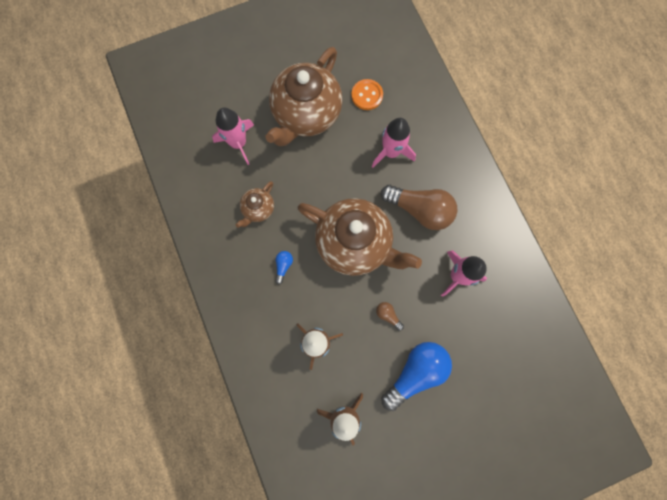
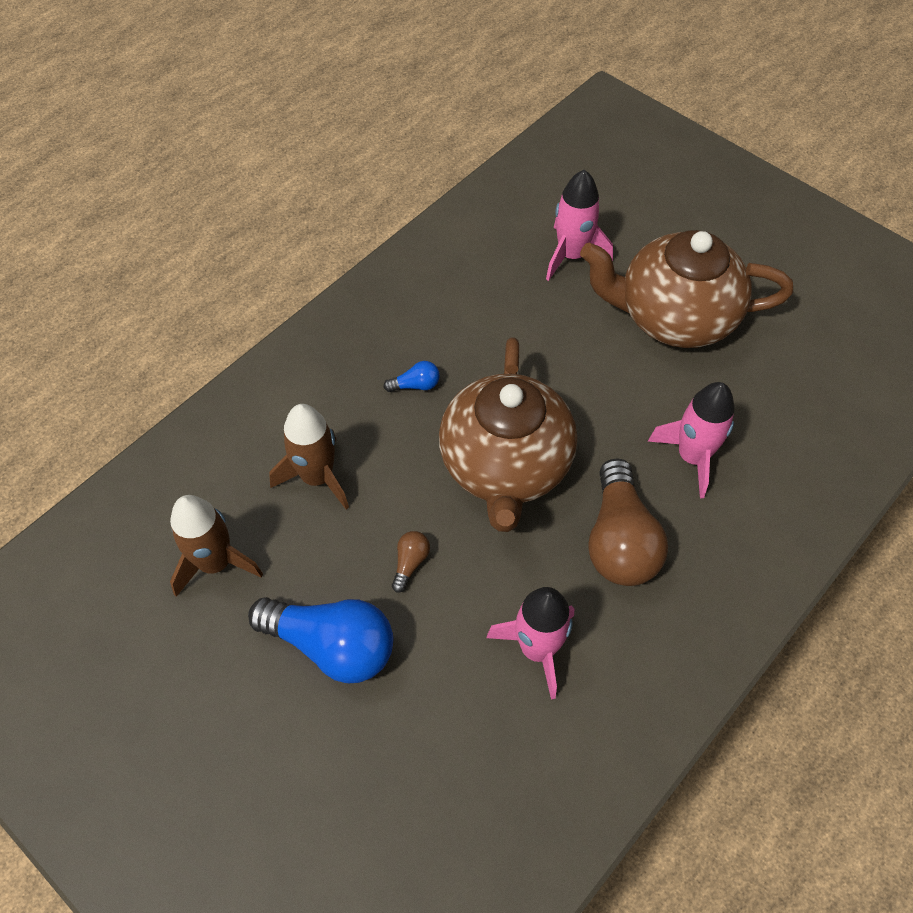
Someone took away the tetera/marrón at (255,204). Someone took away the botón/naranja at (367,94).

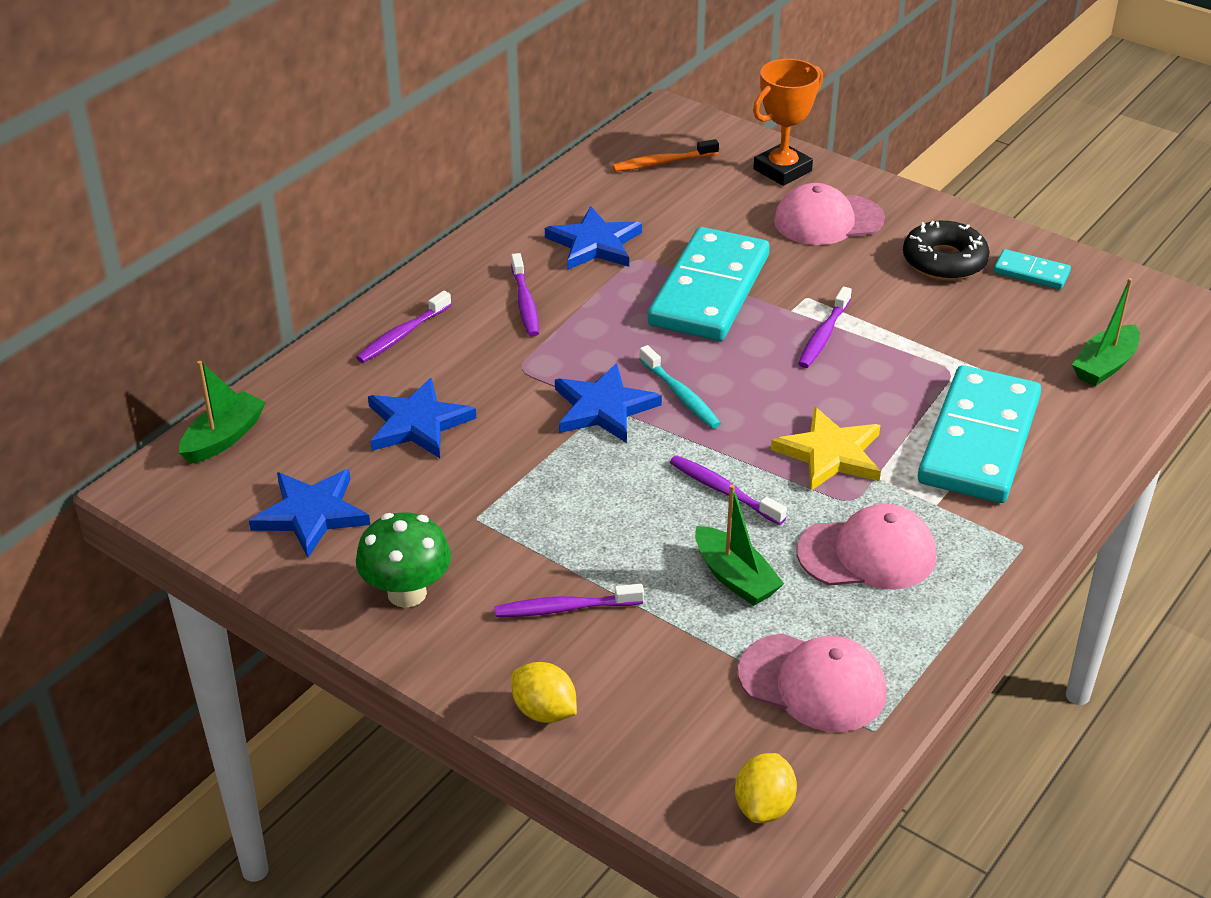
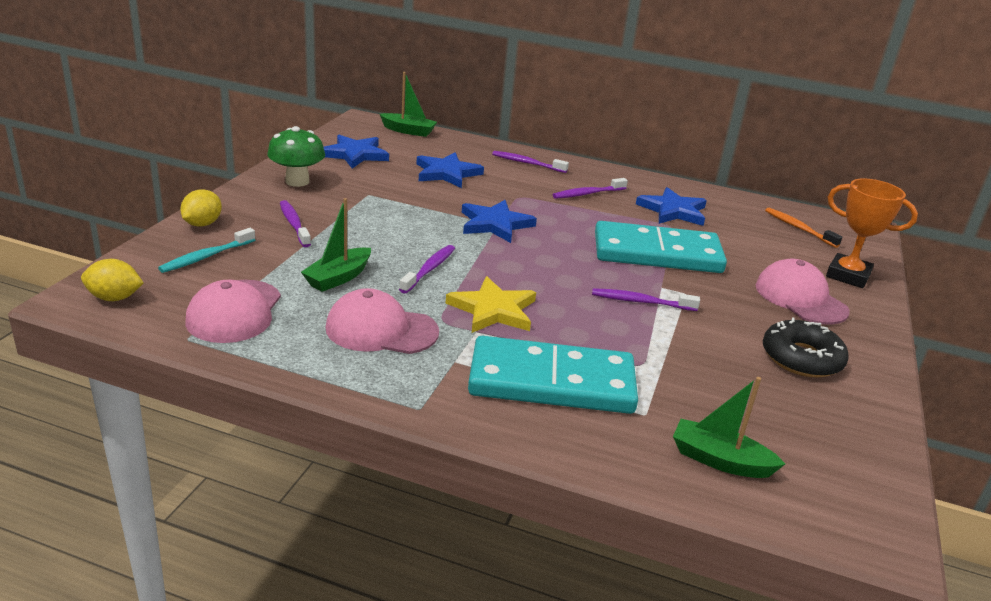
Someone carried the cepillo de dientes/turquesa from (680,387) to (206,250). Someone rotated the gorra/rosa at (866,546) by 120 degrees clockwise. Someone took away the ficha de dominó/turquesa at (1032,269).

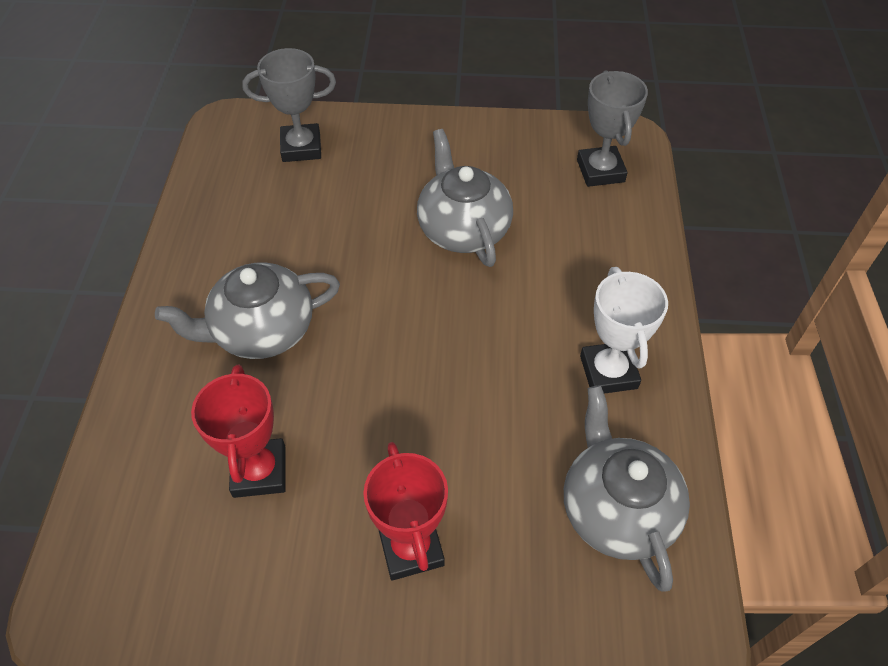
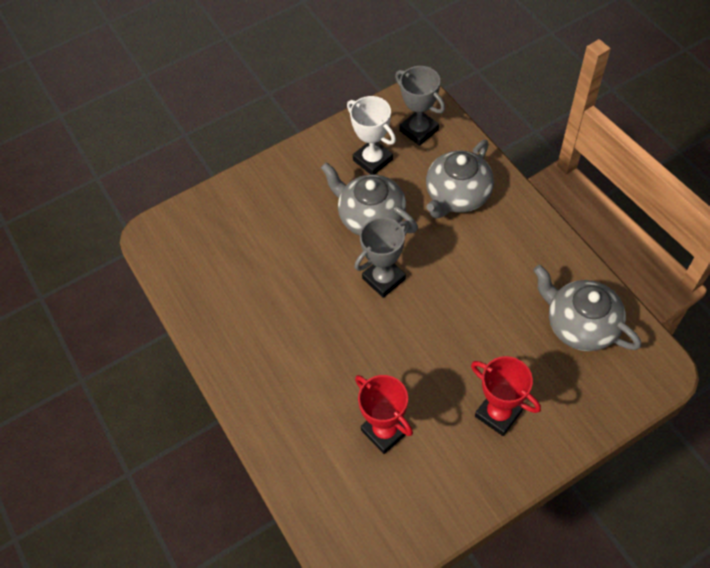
Someone carried the tetera/gris from (247,310) to (460,179). Someone carried the trofeo/gris from (289,105) to (382,257). Someone carried the trofeo/blanco from (624,330) to (371,135).

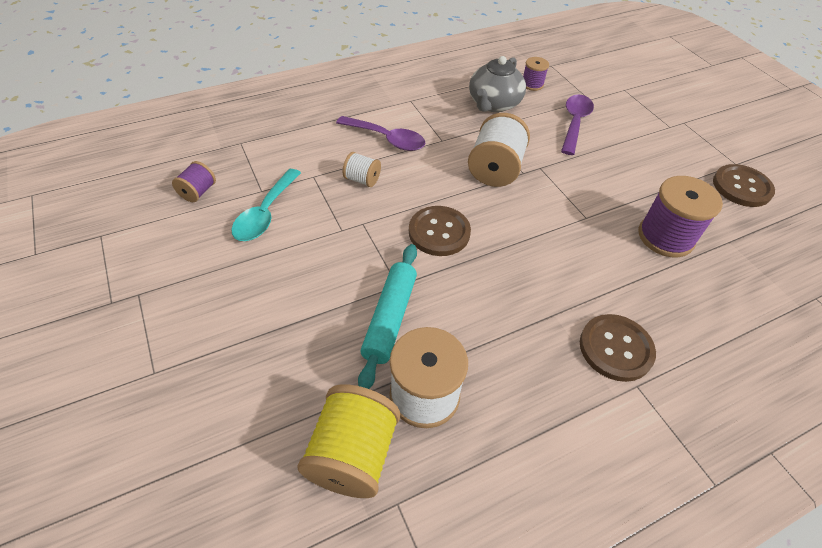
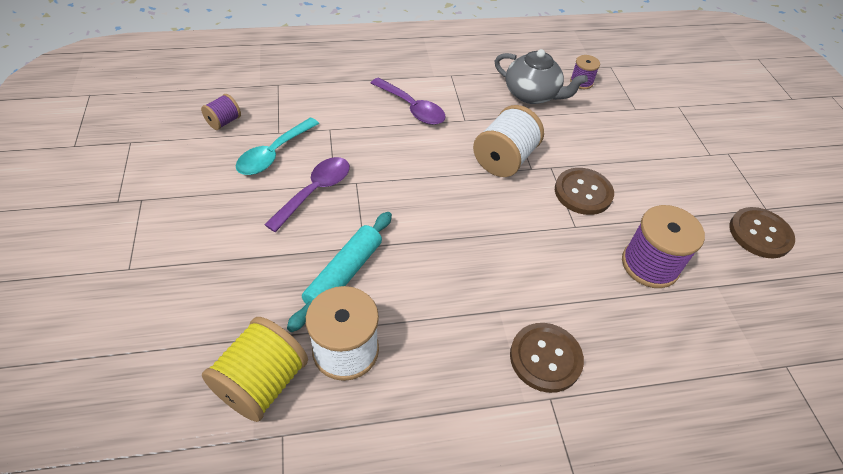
Someone took away the carrete/blanco at (362,169). Someone carried the botón/marrón from (440,231) to (584,191). Someone rotated the tetera/gris at (497,84) by 105 degrees counterclockwise. Someone carried the cuchara/morado from (577,124) to (307,194).

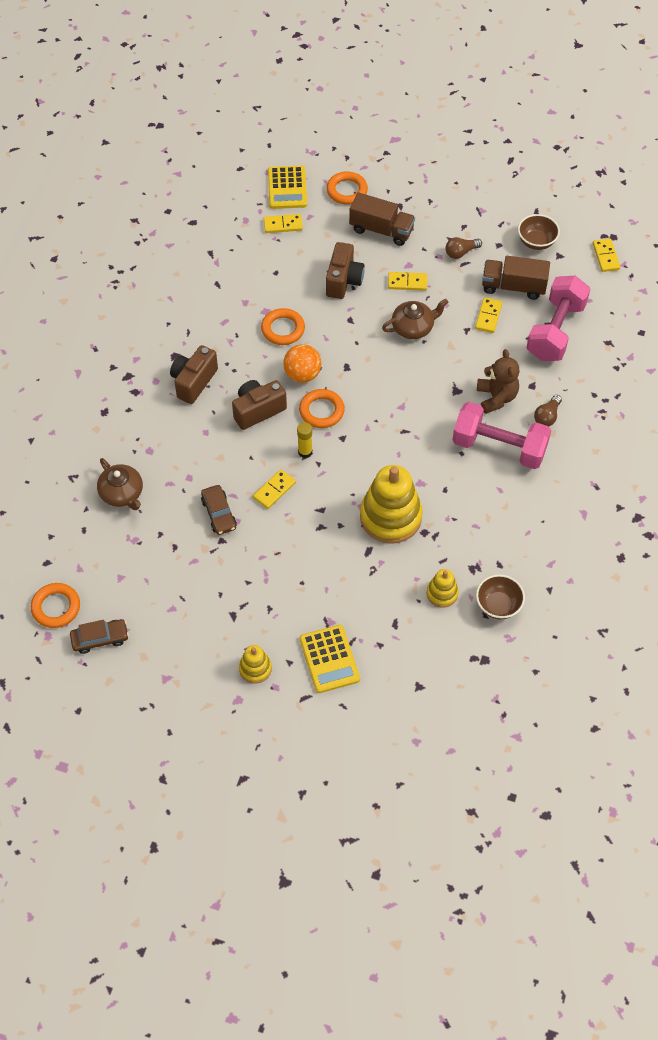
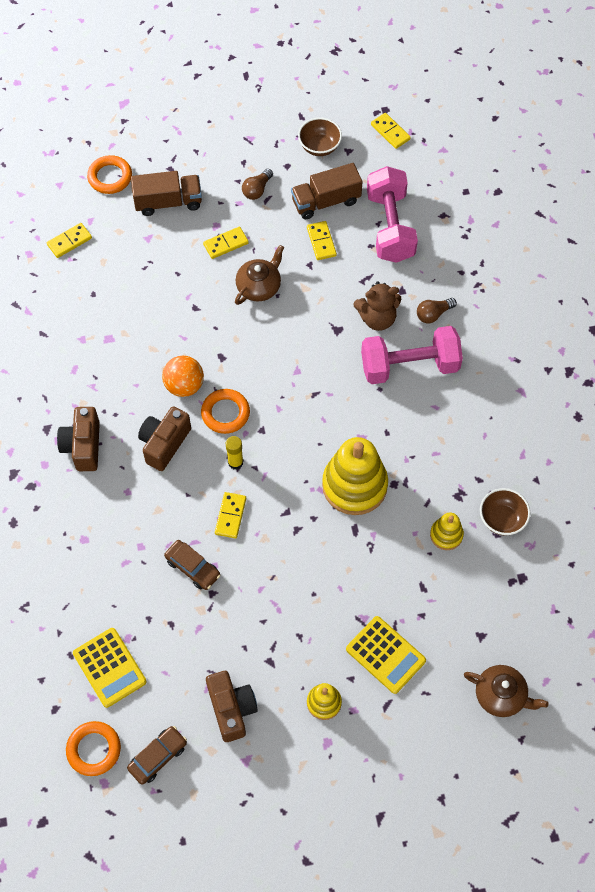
Someone carried the tetera/marrón from (120,484) to (506,691). Someone took away the anillo/naranja at (283,326). Someone carried the calculadora/amarillo from (287,187) to (110,668). Someone carried the cámara/marrón from (345,270) to (232,706). Someone rotated the osito/marrón at (498,381) by 120 degrees clockwise. Someone rotated the bombilla/marrón at (548,410) by 60 degrees clockwise.

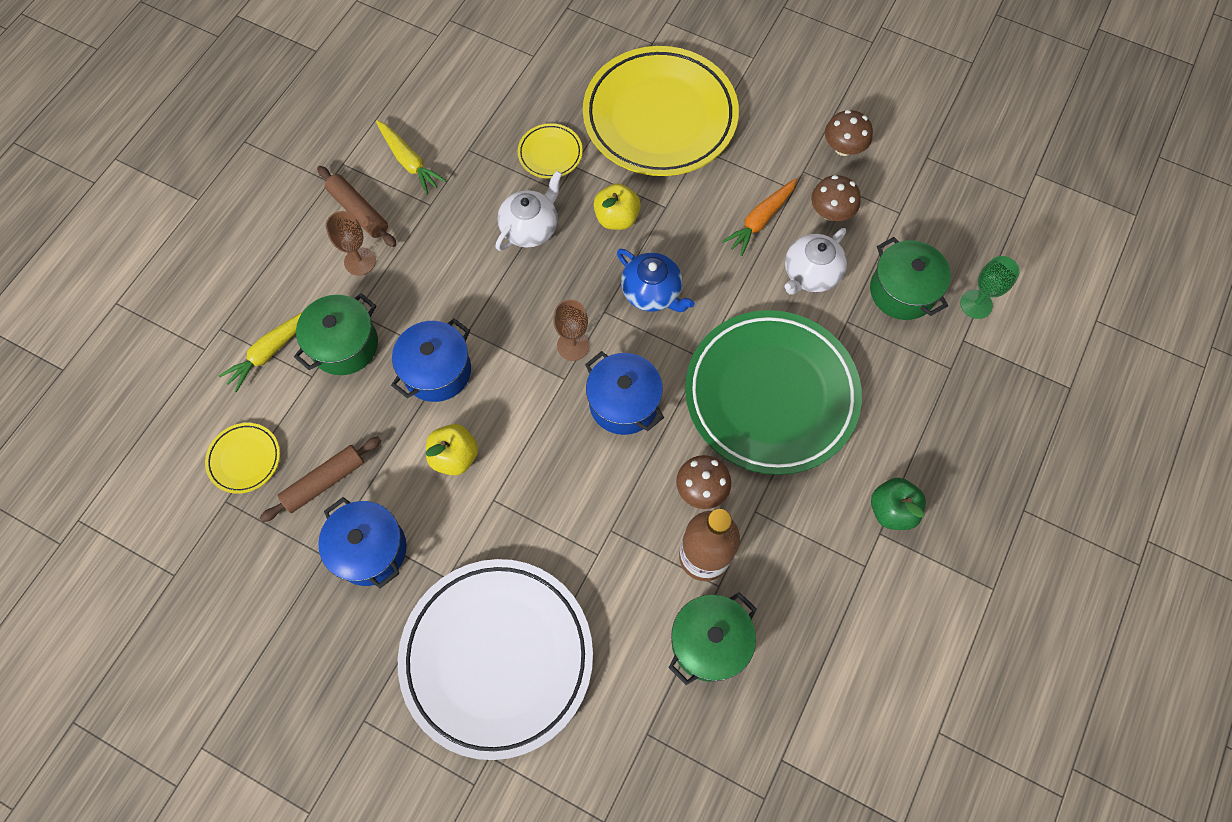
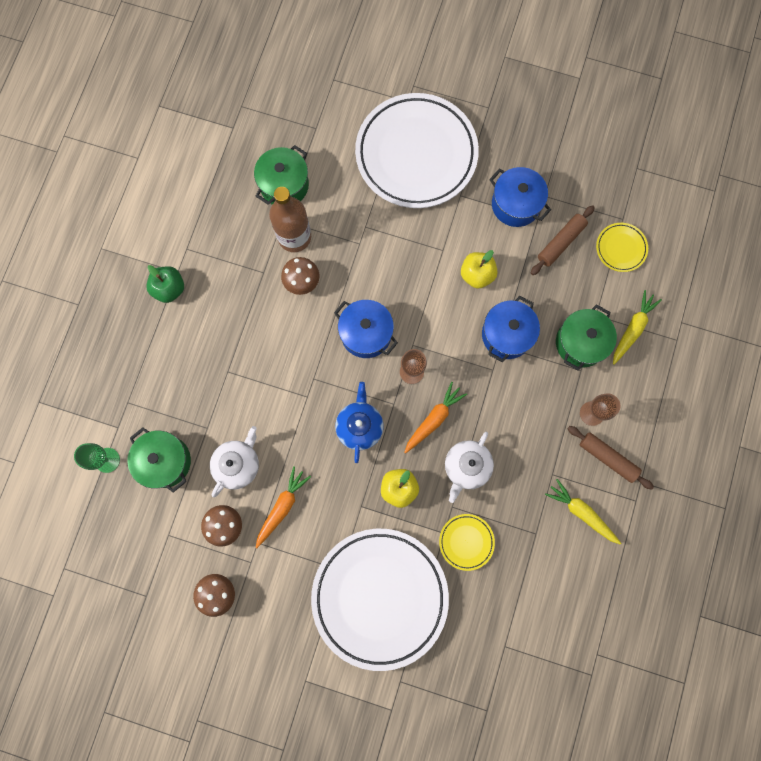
Someone repainted the plato/amarillo at (661,111), which became the plato/blanco at (380,600). Someone rotated the tetera/azul at (656,280) by 60 degrees clockwise. Someone took away the plato/verde at (773,392). Someone put down the zanahoria/naranja at (435,418).

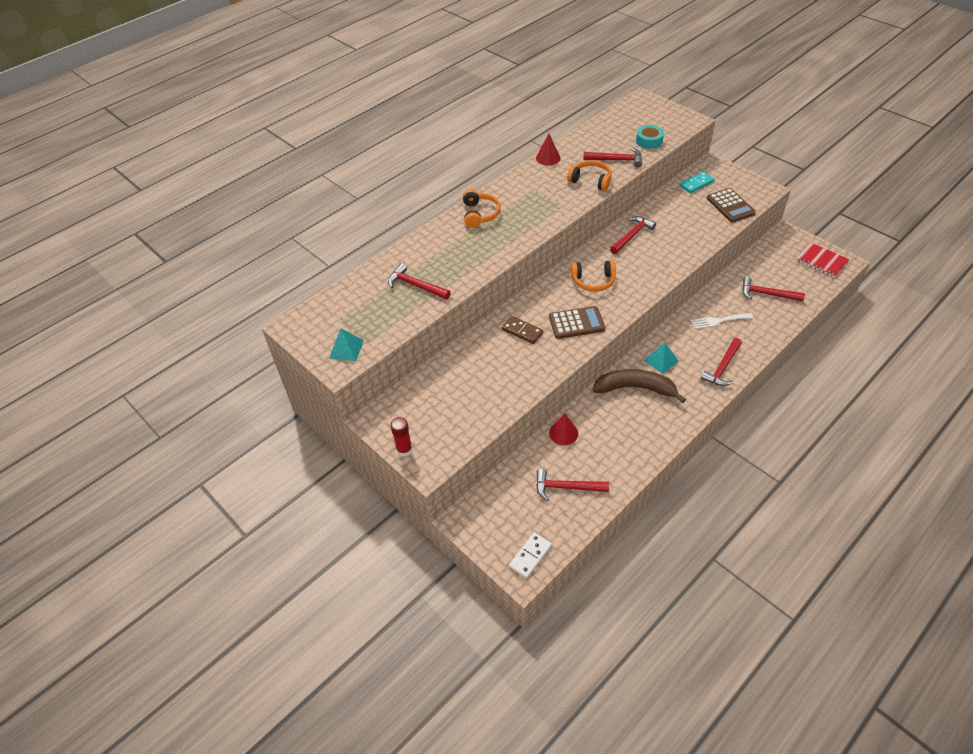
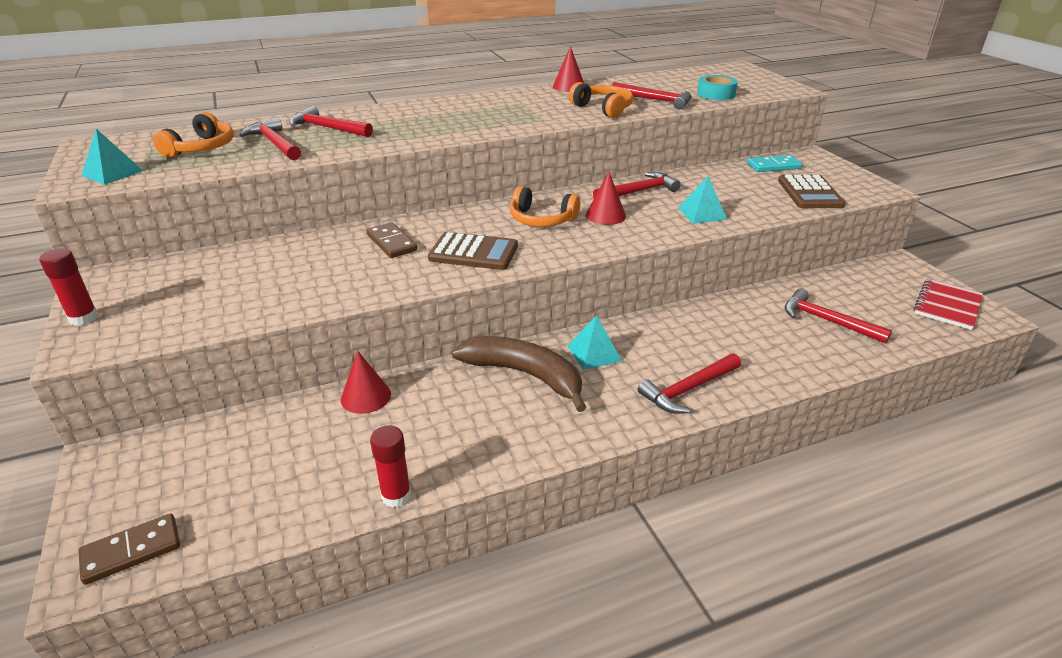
Someone carried the auriculares/naranja from (482,208) to (193,135). Someone repainted the ficha de dominó/blanco at (530,555), which became the ficha de dominó/marrón at (129,549). Someone carried the martillo/rojo from (572,485) to (331,121). Someone took away the tenedor/blanco at (722,321). Someone rotated the cuaderno/rojo at (823,259) by 60 degrees clockwise. Someone put down the barra de pegamento/rojo at (390,466). Someone put down the cono/rojo at (606,198). Someone put down the pirámide/turquesa at (702,200).

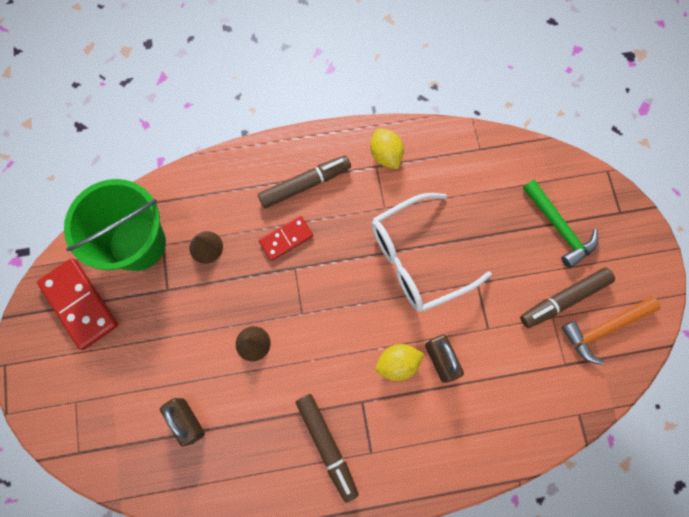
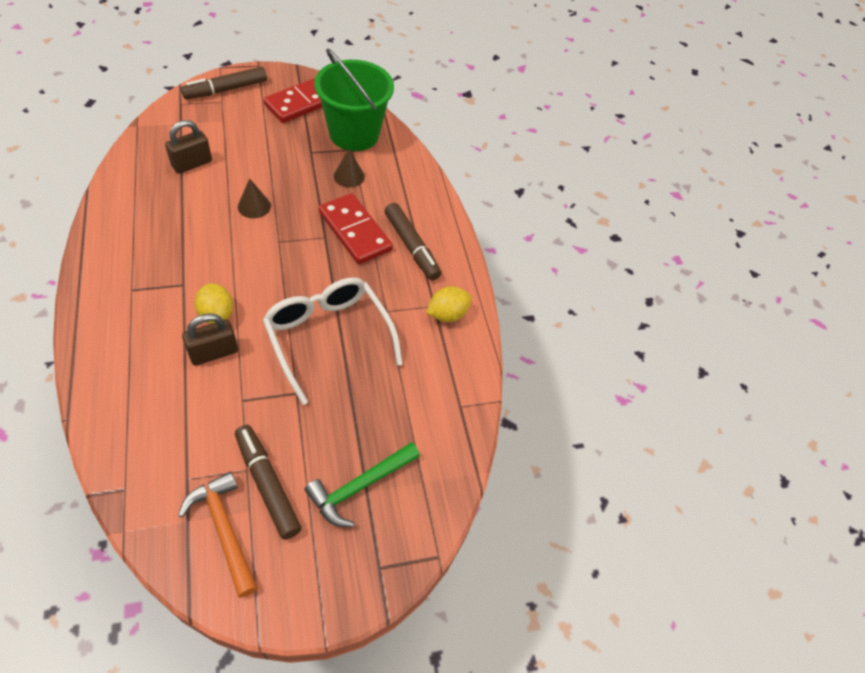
Someone scaled the ficha de dominó/rojo at (286,238) by 1.66. Someone carried the rotulador/marrón from (327,448) to (224,83).

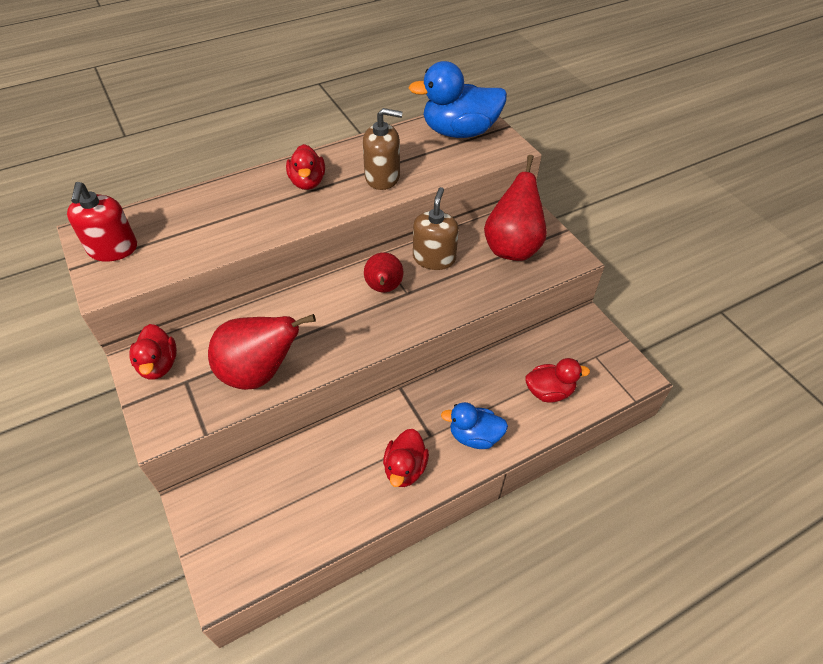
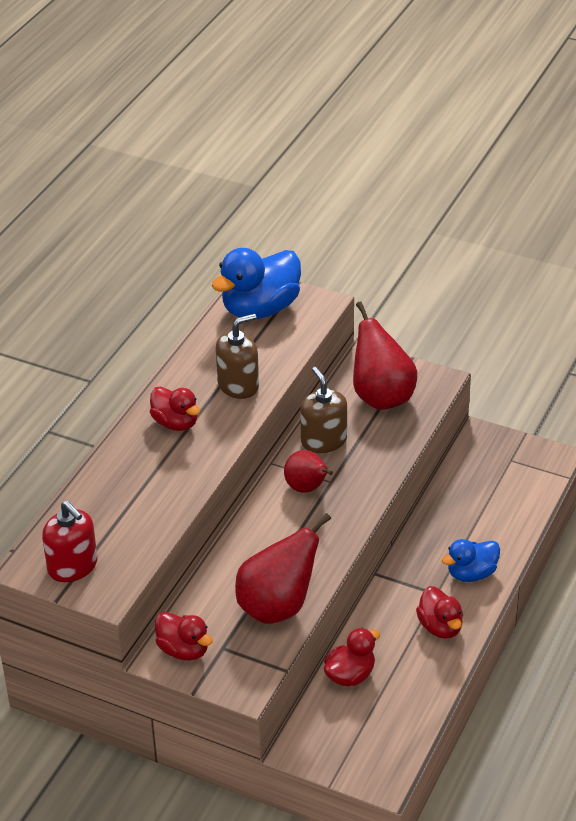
Someone carried the pato/rojo from (557,380) to (352,657).

